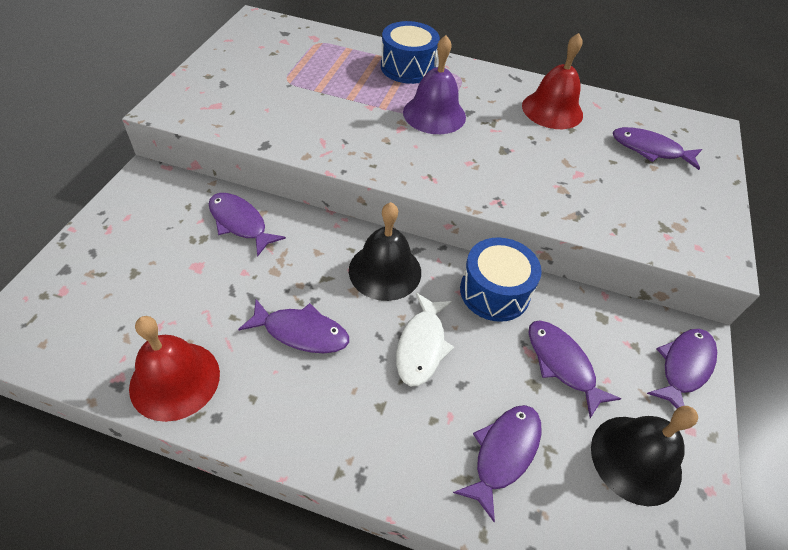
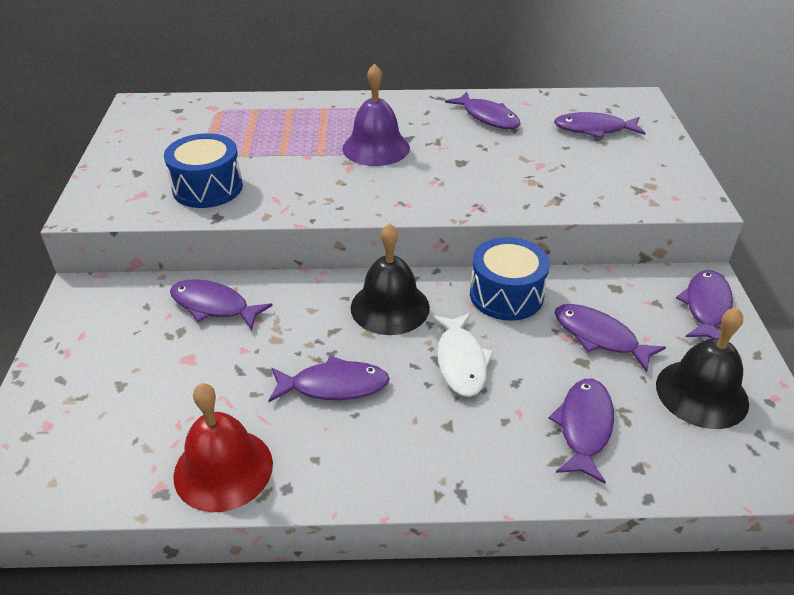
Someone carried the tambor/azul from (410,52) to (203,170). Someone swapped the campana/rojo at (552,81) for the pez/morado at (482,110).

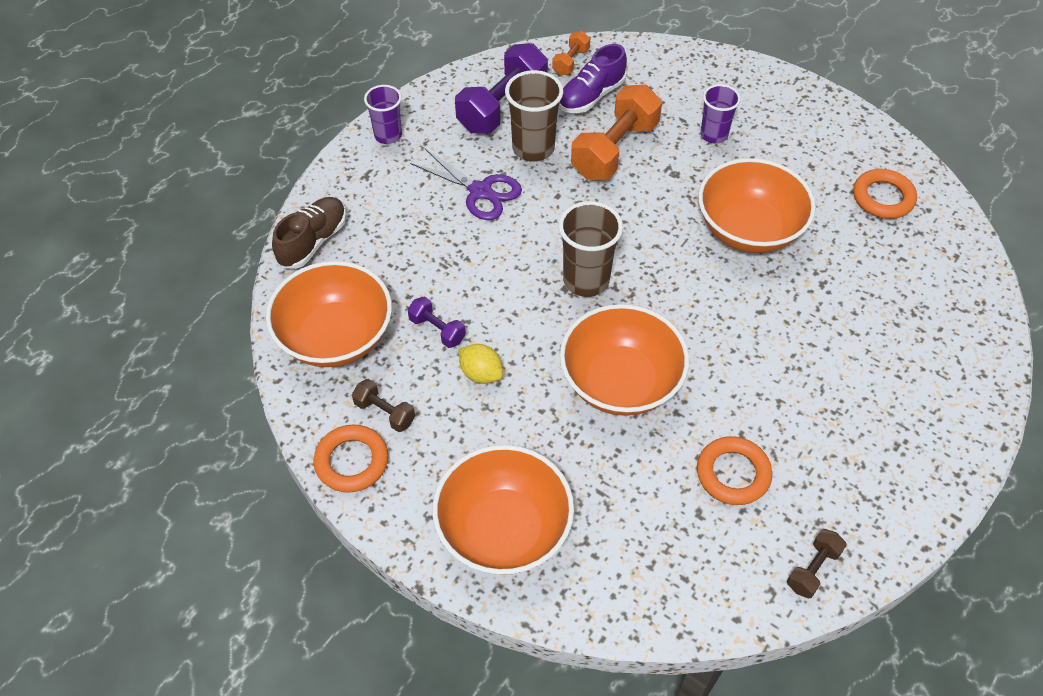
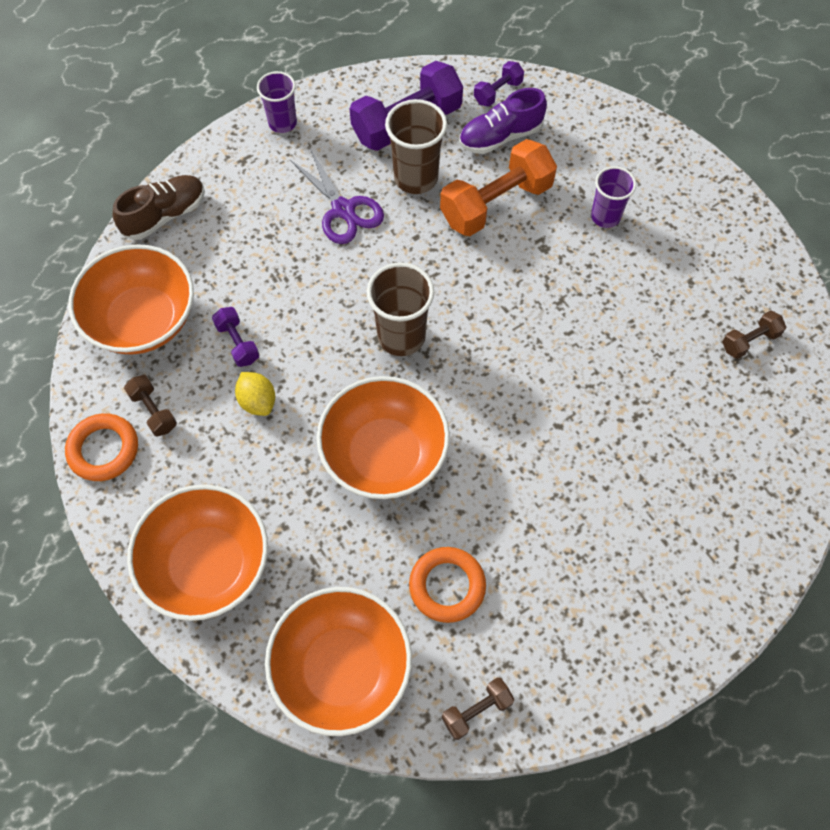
Someone repainted the mancuerna/naranja at (571,53), which became the mancuerna/morado at (499,84). Someone carried the cuenco/naranja from (757,205) to (338,661). Someone swapped the anillo/naranja at (885,194) for the mancuerna/marrón at (754,334).

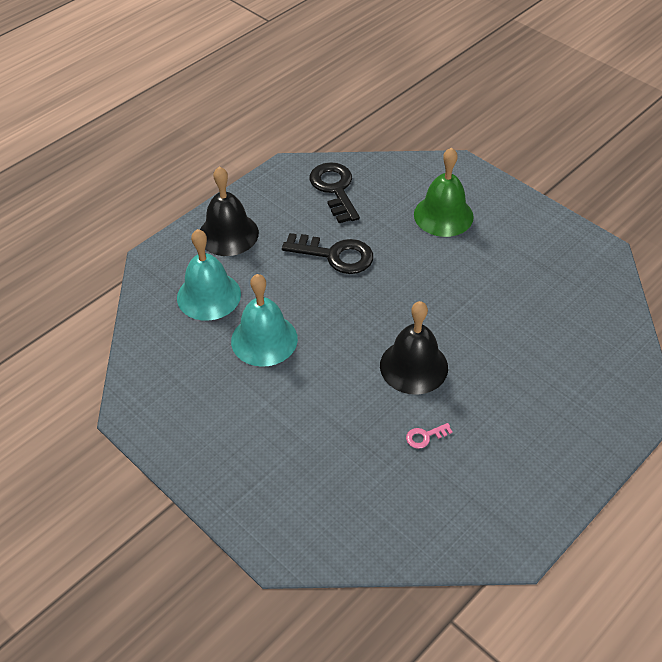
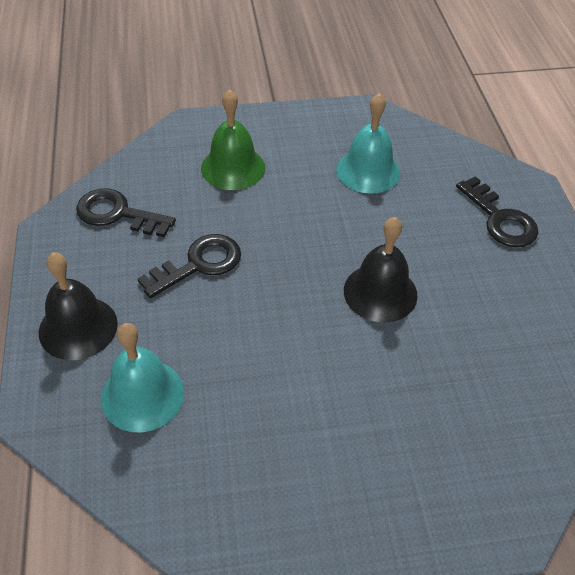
Someone carried the campana/turquesa from (264,320) to (368,143). Someone took away the llave/rosa at (429,436). Someone put down the llave/negro at (497,211).

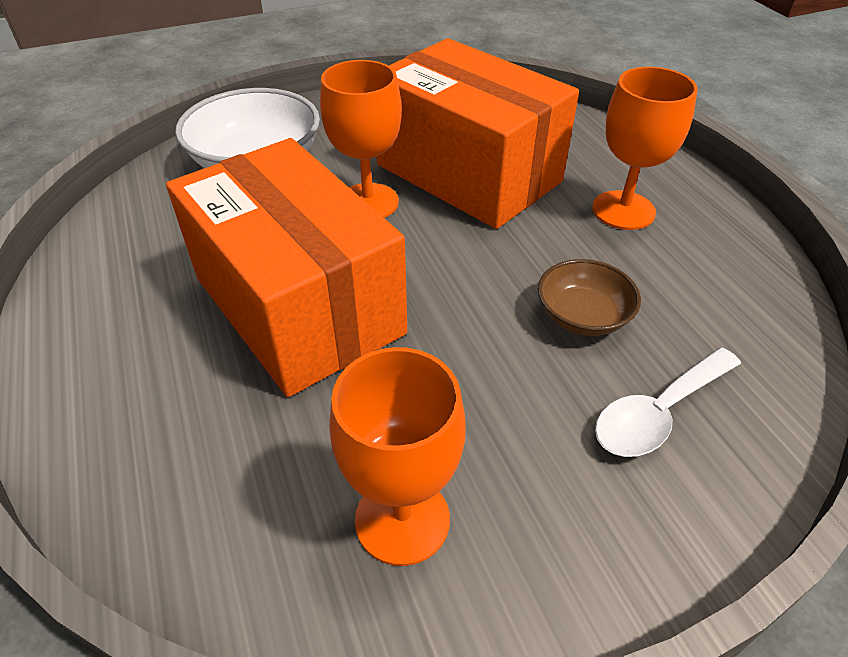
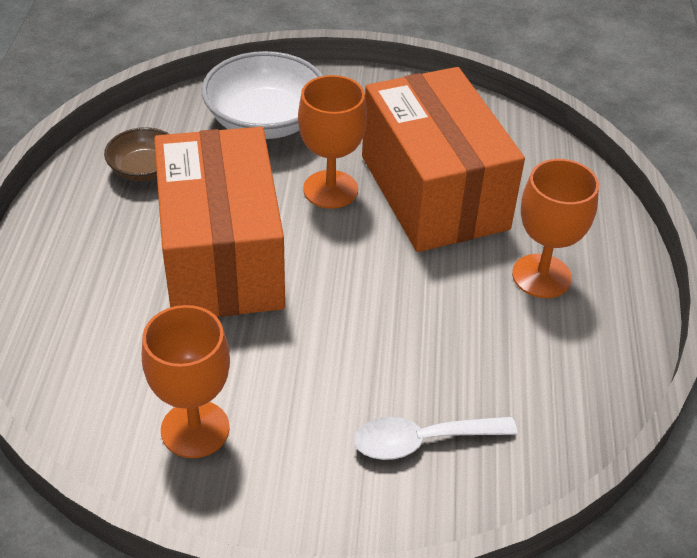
Someone carried the cuenco/marrón from (589,297) to (136,154).

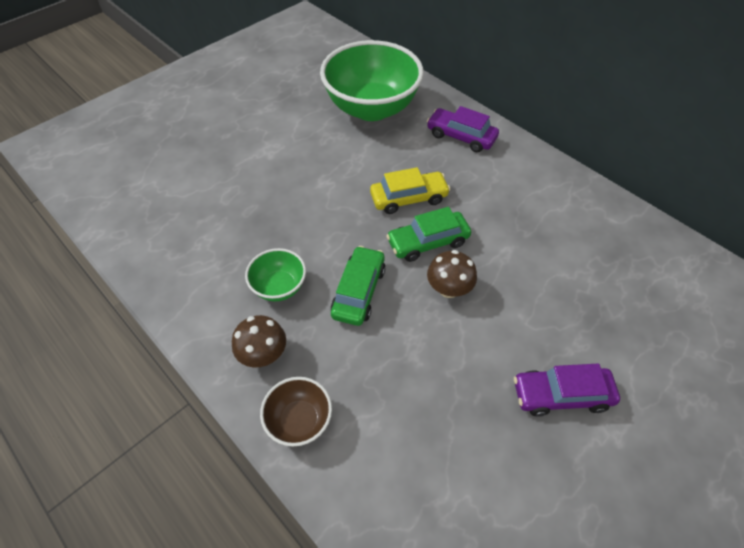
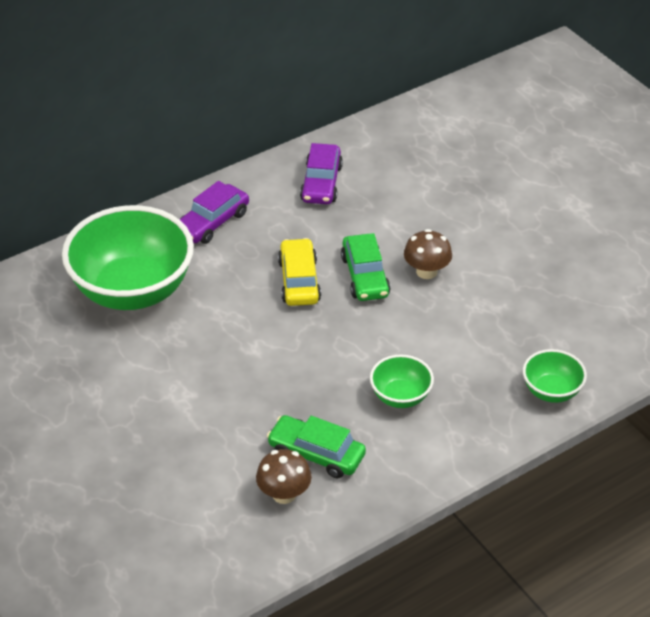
Someone carried the seta/marrón from (259,341) to (284,476). Someone repainted the cuenco/marrón at (296,412), which became the cuenco/verde at (555,376). Someone carried the coche/verde from (358,286) to (316,446). Someone carried the coche/morado from (567,390) to (321,173).

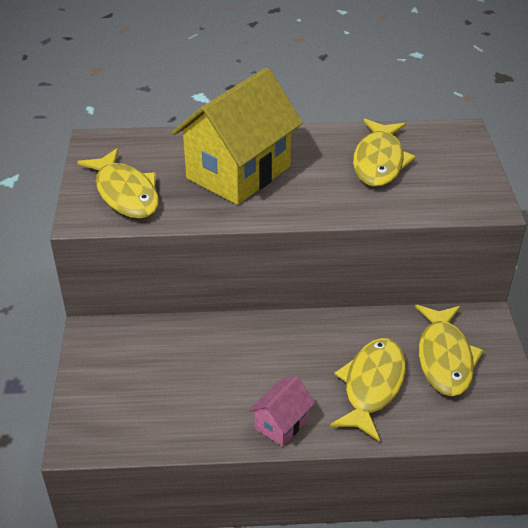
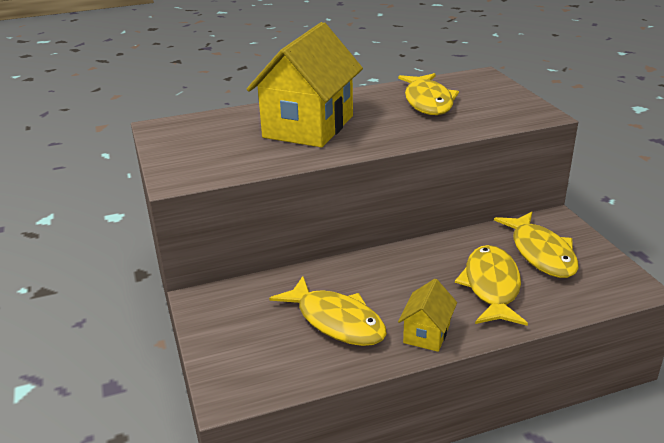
Someone carried the pez/amarillo from (118,183) to (328,311). Someone repainted the casa/rosa at (282,411), which became the casa/amarillo at (427,315).

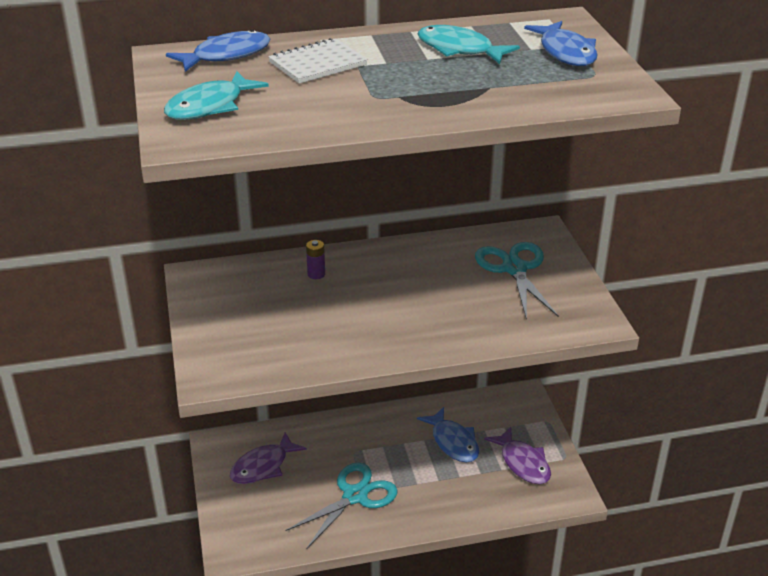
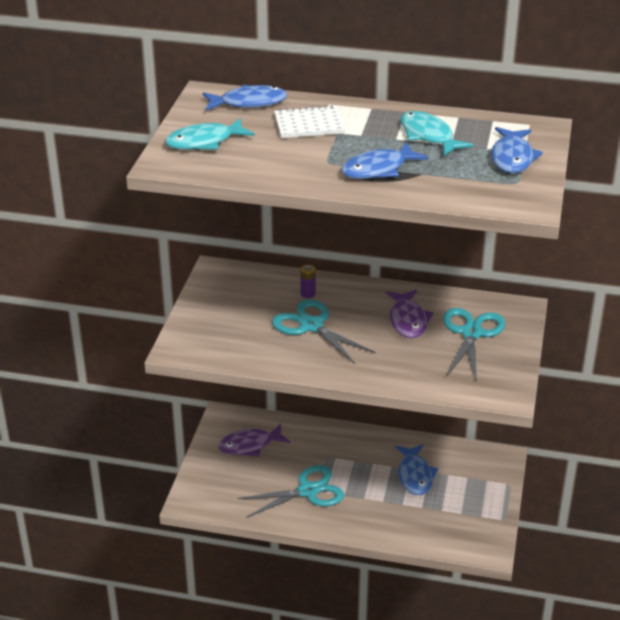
Someone carried the pez/morado from (517,455) to (409,314). Someone put down the tijeras/turquesa at (324,331). Someone put down the pez/azul at (385,160).

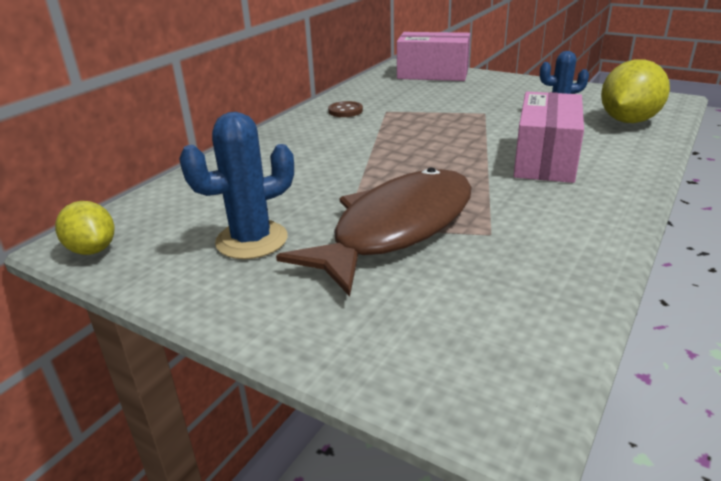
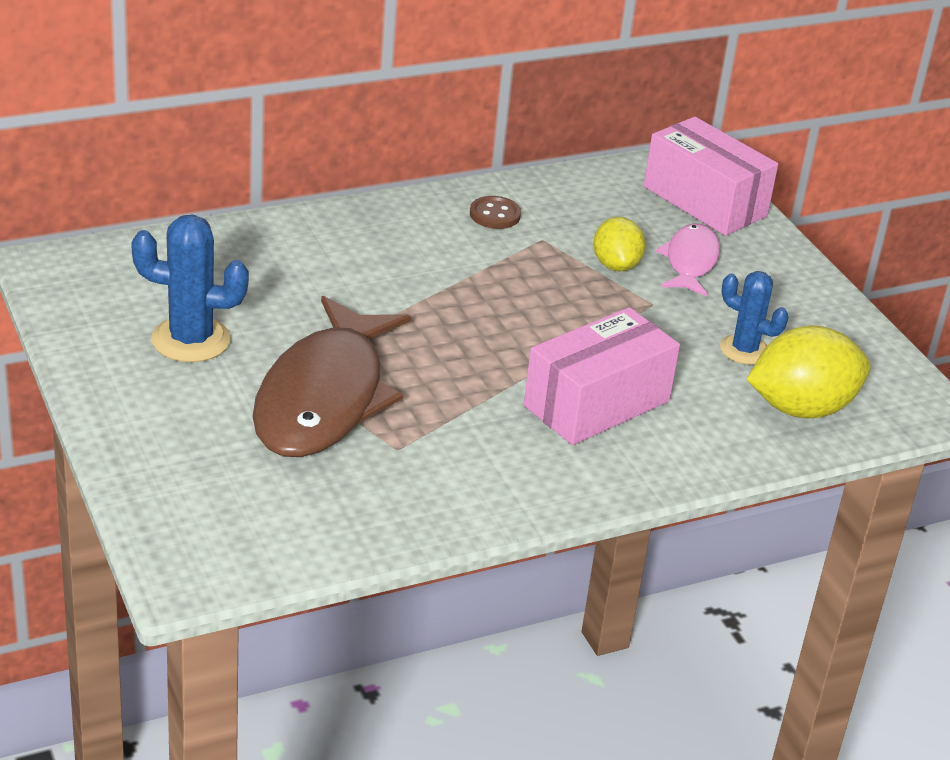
Someone carried the limón/amarillo from (84,228) to (619,244). Someone rotated the pez/marrón at (374,231) by 120 degrees clockwise. Someone put down the pez/rosa at (688,260).

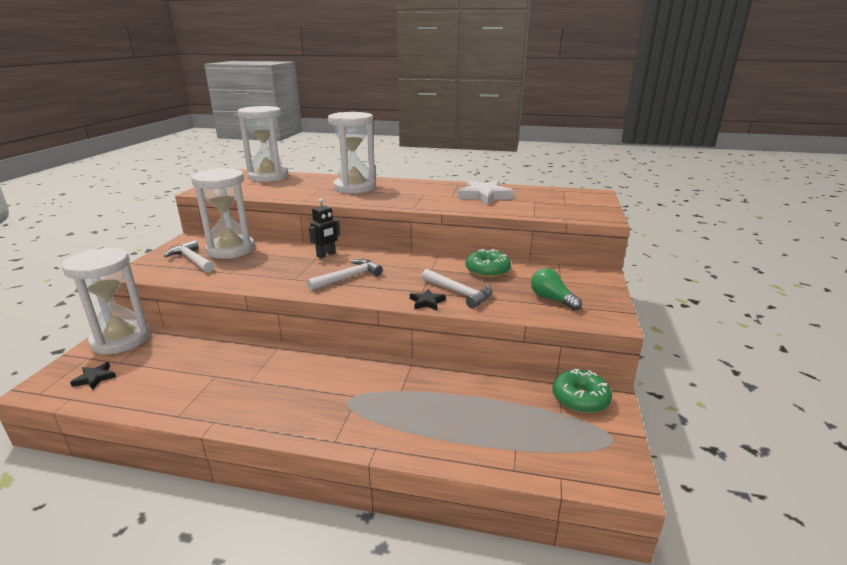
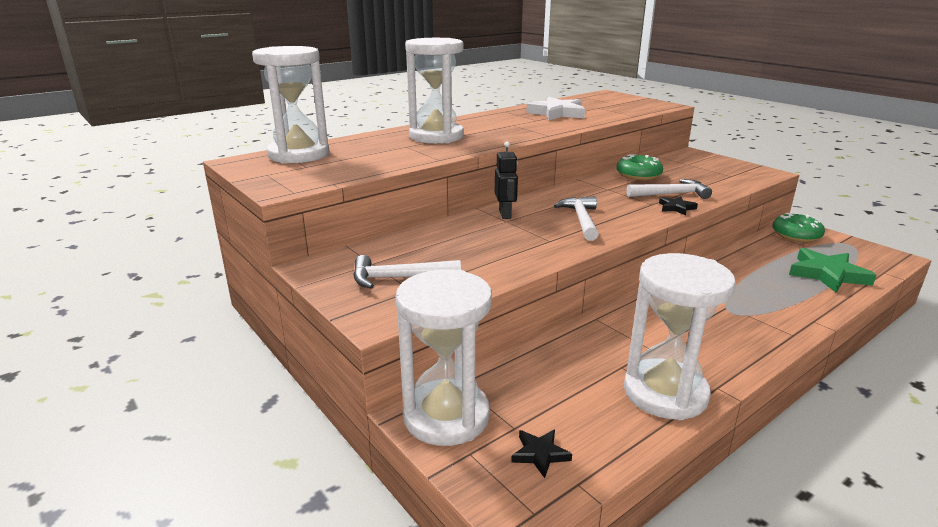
Someone carried the reloj de arena/blanco from (223,213) to (680,336). Someone took away the bombilla/verde at (556,289). Someone put down the estrella/verde at (833,270).

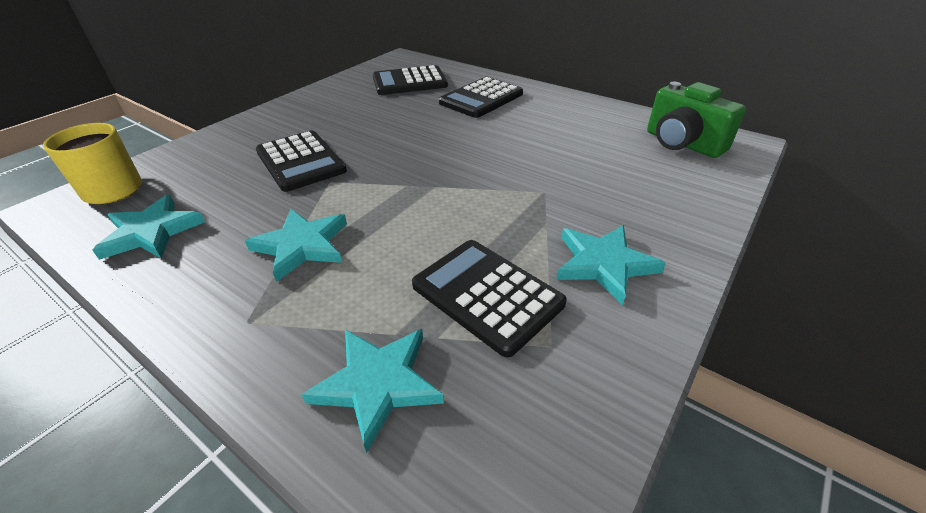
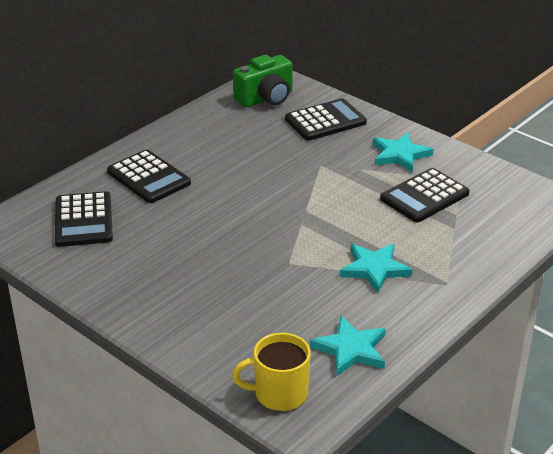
Someone carried the calculadora/negro from (301,161) to (326,119). Someone took away the estrella/turquesa at (373,391).

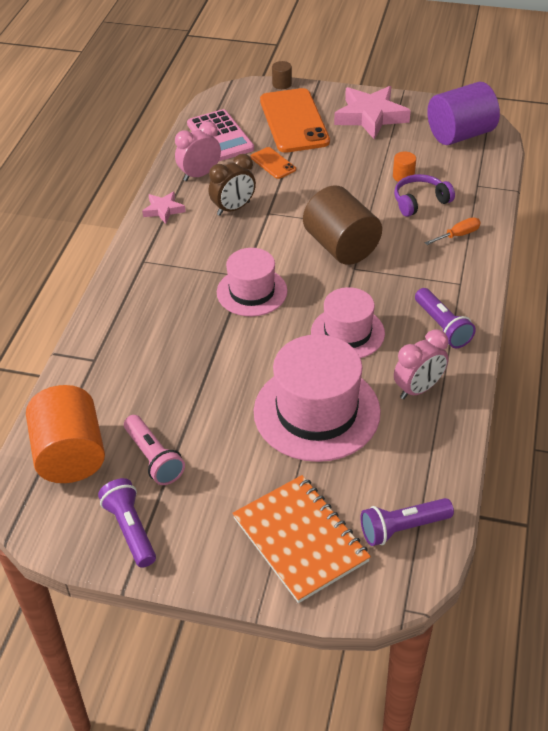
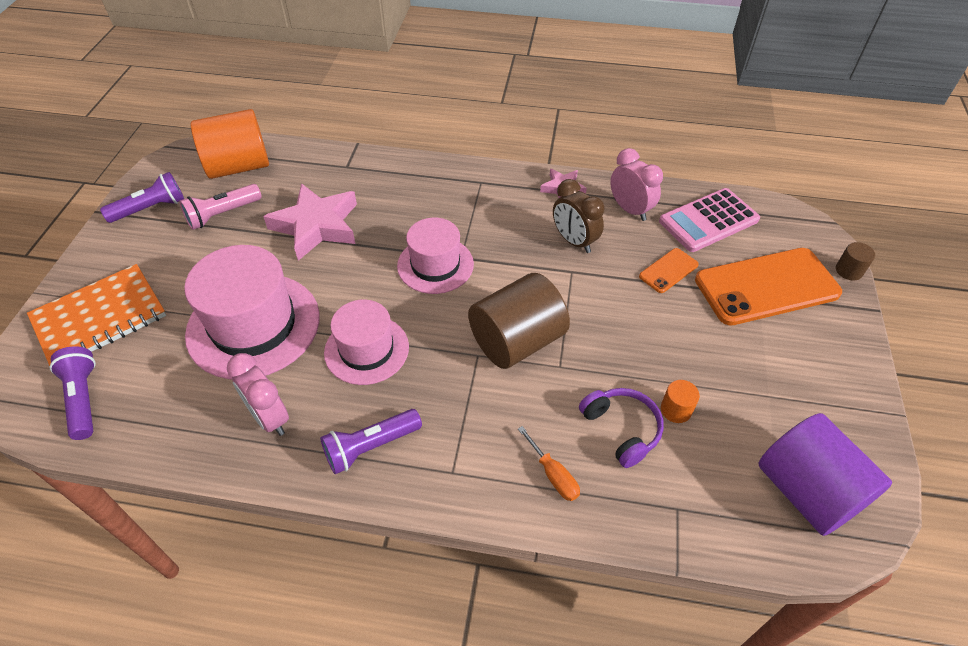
Someone carried the estrella/rosa from (372,113) to (310,222).

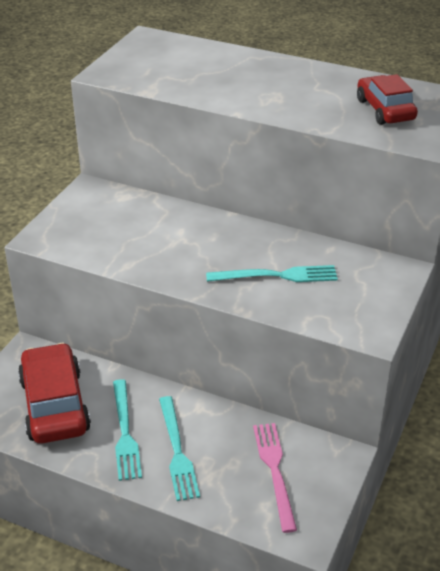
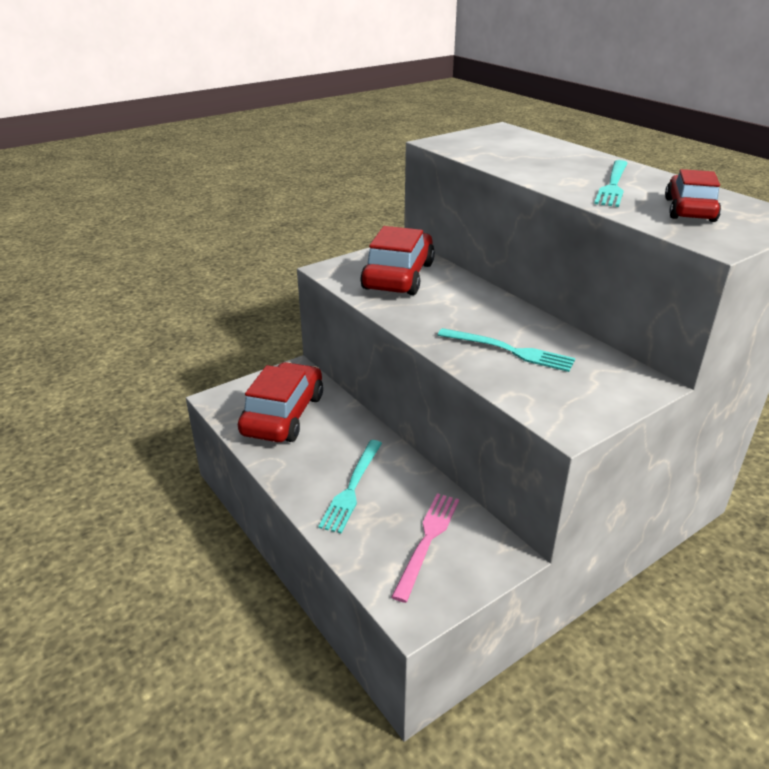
Someone carried the tenedor/turquesa from (127,430) to (610,183). Someone put down the coche/rojo at (397,260).

